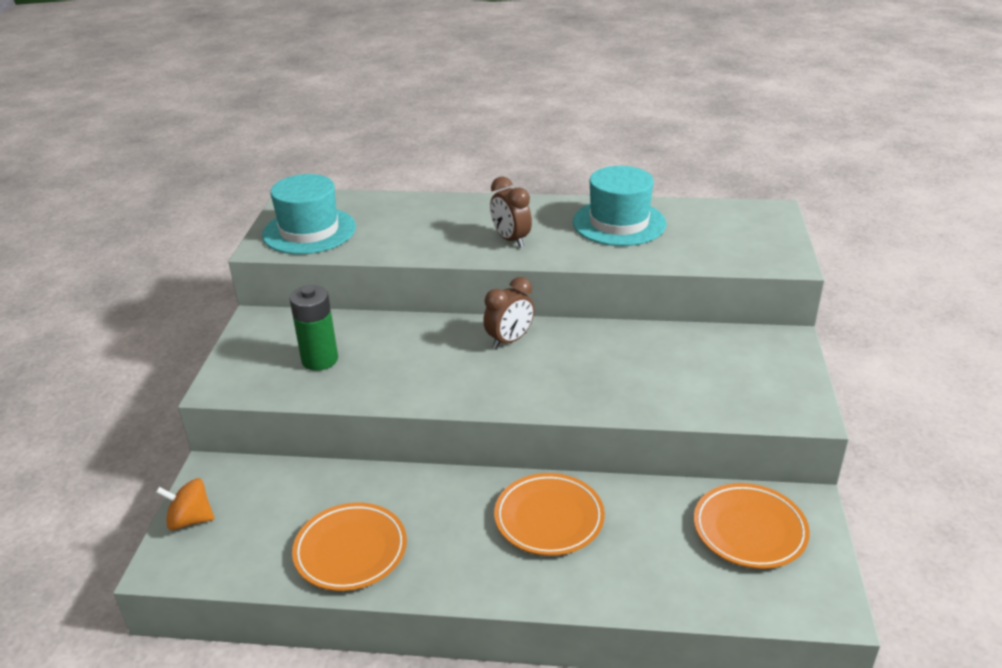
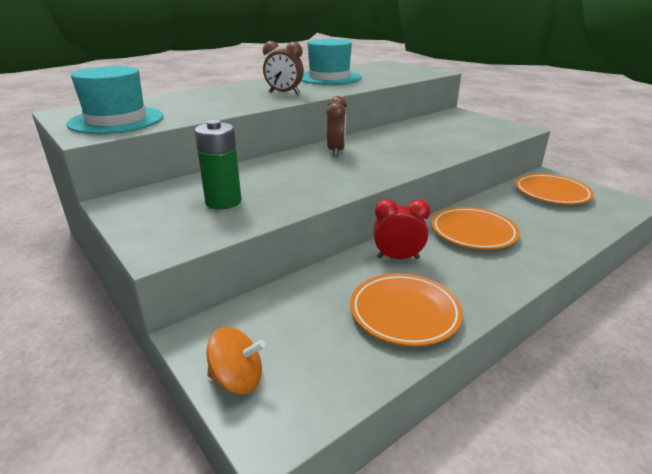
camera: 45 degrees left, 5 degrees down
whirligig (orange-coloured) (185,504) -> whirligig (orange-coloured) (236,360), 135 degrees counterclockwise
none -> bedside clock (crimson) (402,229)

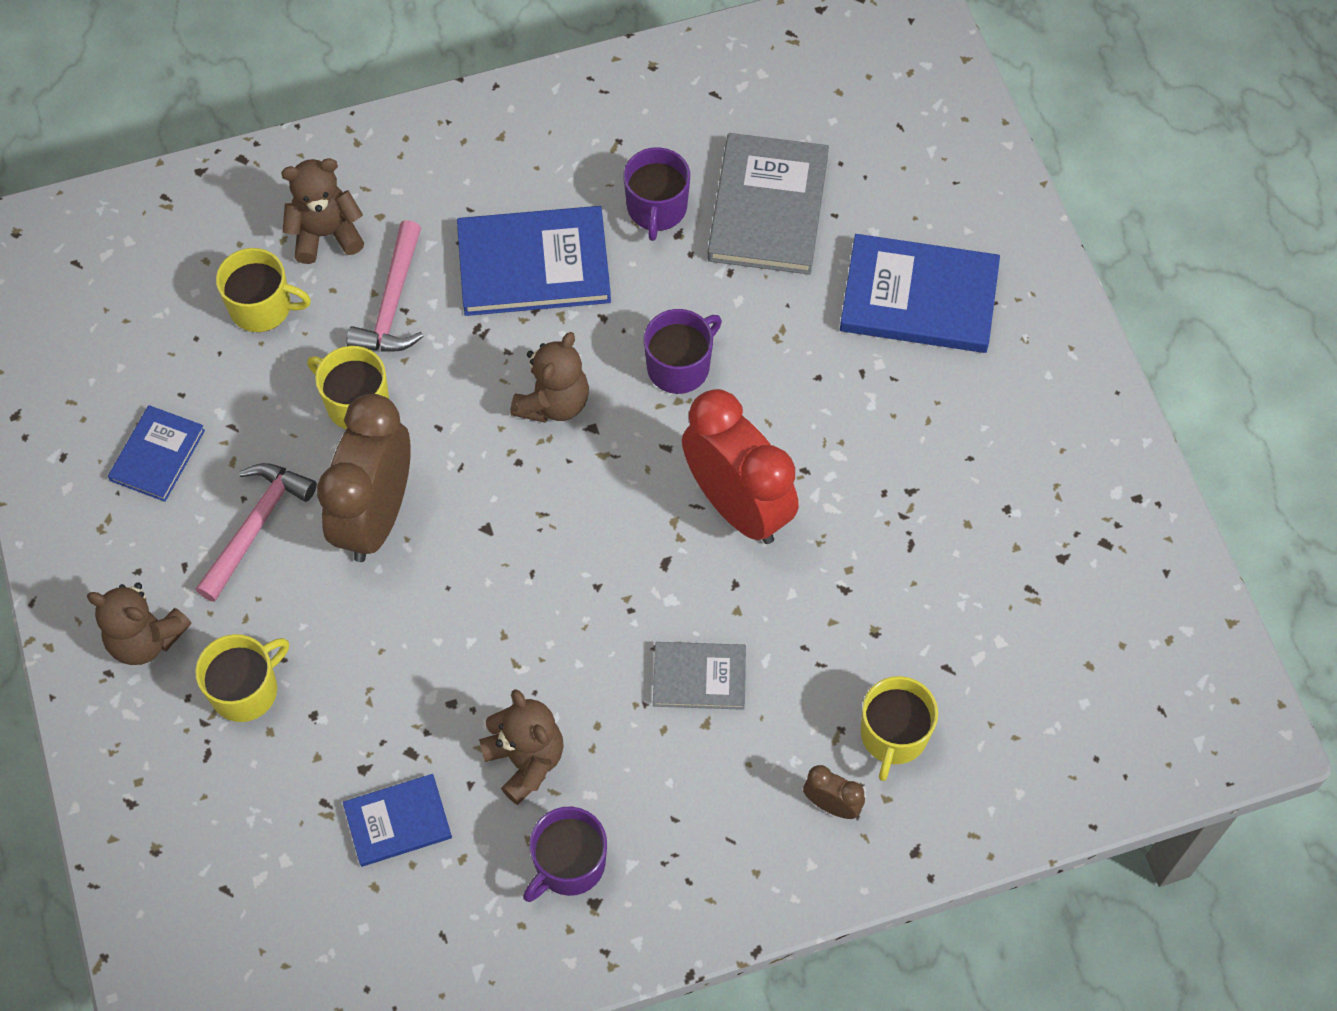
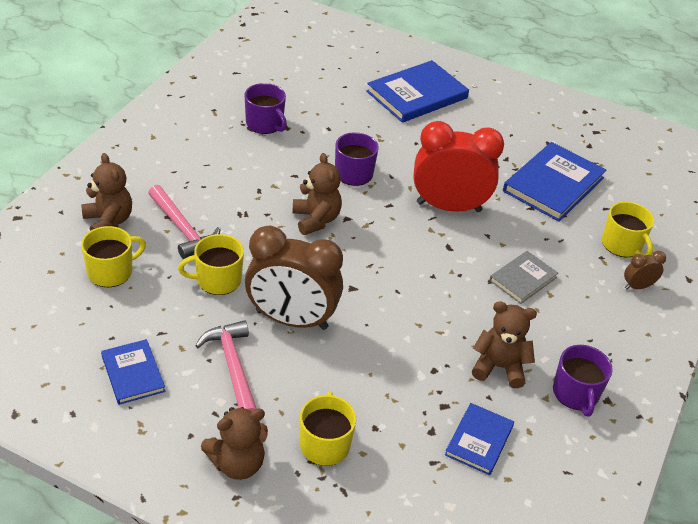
camera: 50 degrees left, 20 degrees down
stuffed bear (dark brown) (322,211) -> stuffed bear (dark brown) (106,192), 120 degrees clockwise
bedside clock (dark brown) (364,478) -> bedside clock (dark brown) (294,277), 45 degrees counterclockwise
hardback (blue) (534,261) -> hardback (blue) (554,182), shifted
hardback (ash-grey) (768,204) -> none

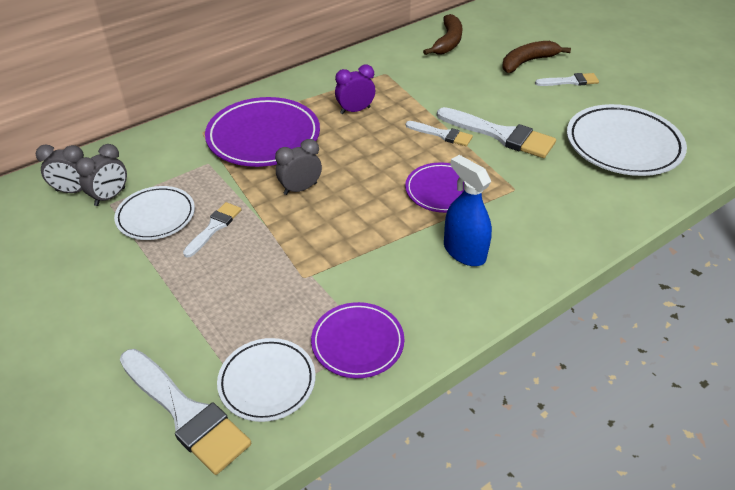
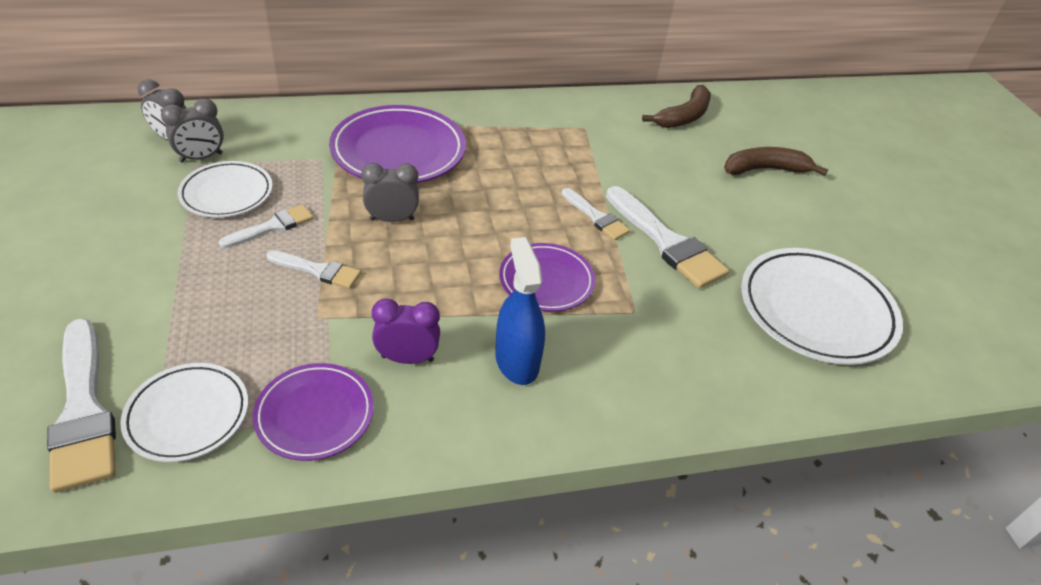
camera: 20 degrees right, 0 degrees up
bedside clock (violet) (355,89) -> bedside clock (violet) (406,331), shifted
brush (white) (567,79) -> brush (white) (313,269), shifted

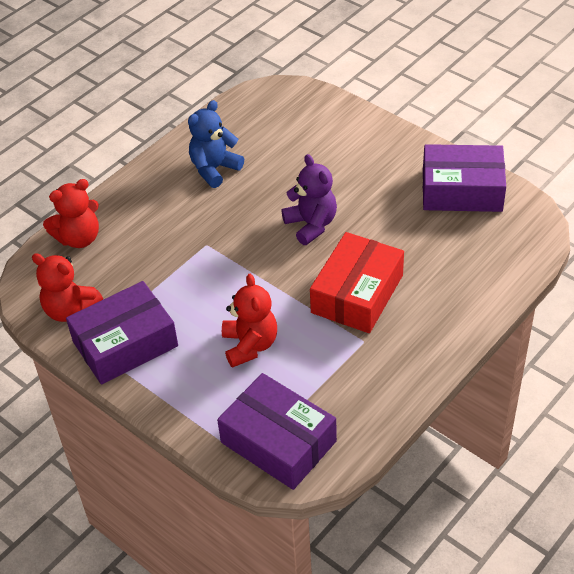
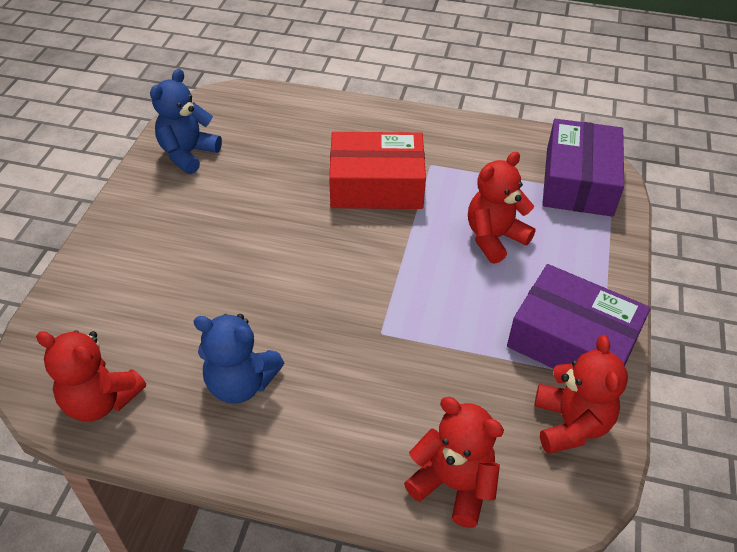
camera: 120 degrees left, 0 degrees up
stuffed bear (violet) (309,199) -> none
parcel (violet) (464,178) -> stuffed bear (blue) (186,121)
none -> stuffed bear (crimson) (91,376)

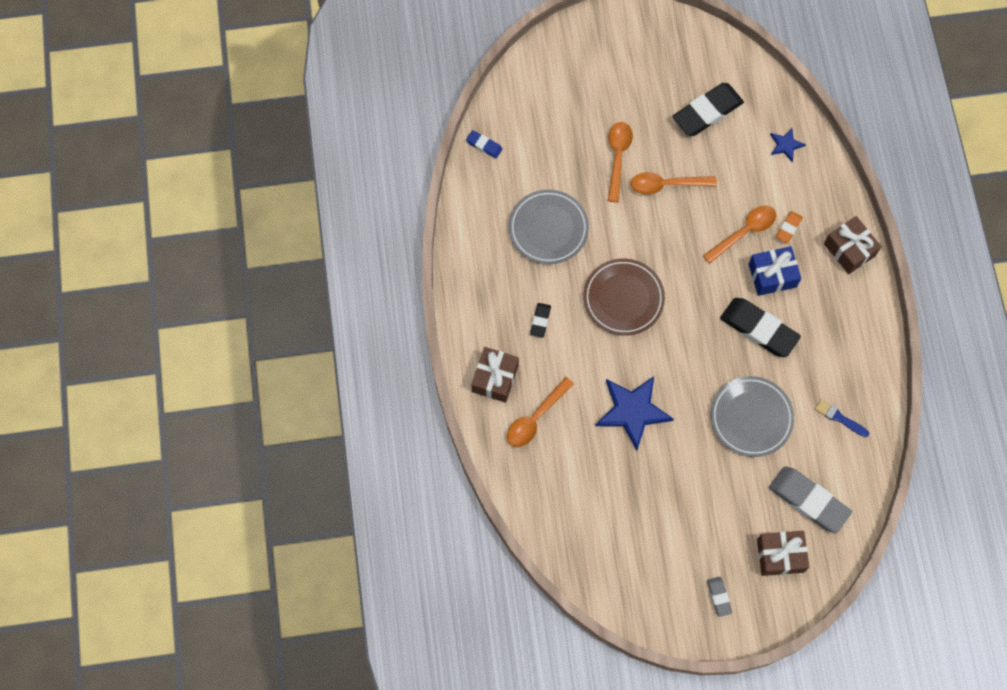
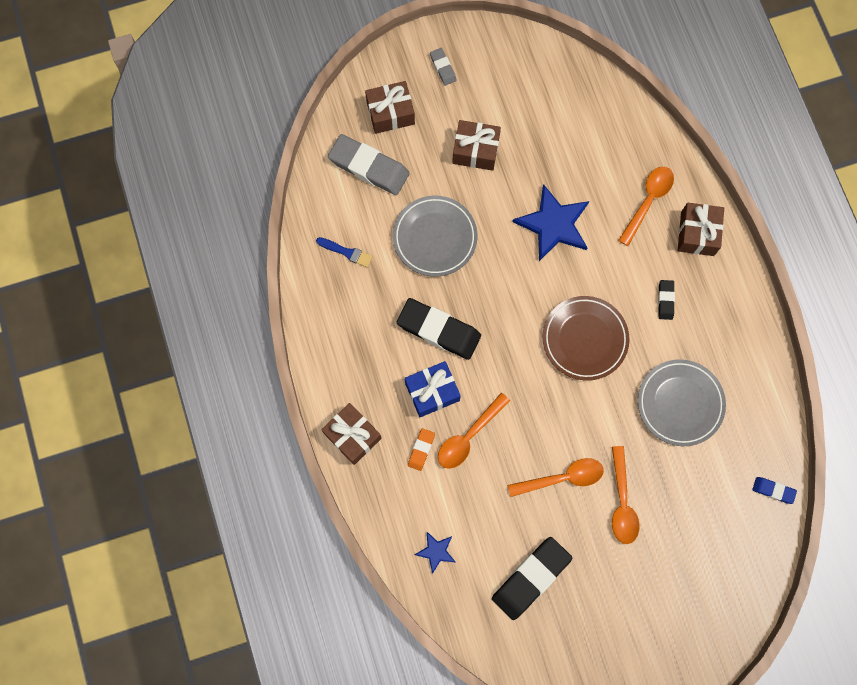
camera: 170 degrees right, 5 degrees up
none -> present (dark brown) (476,145)

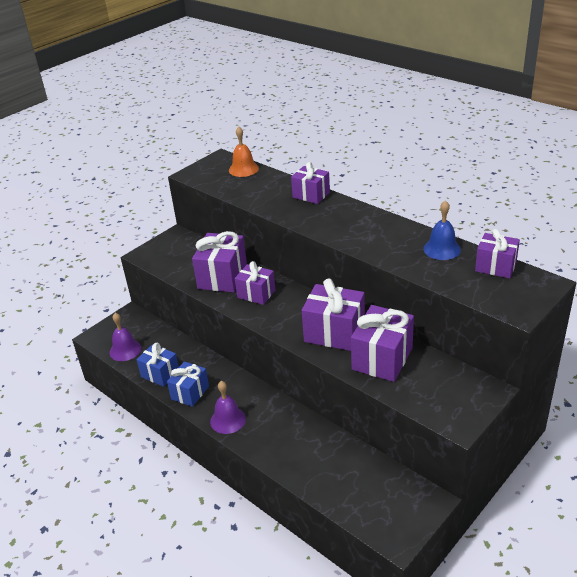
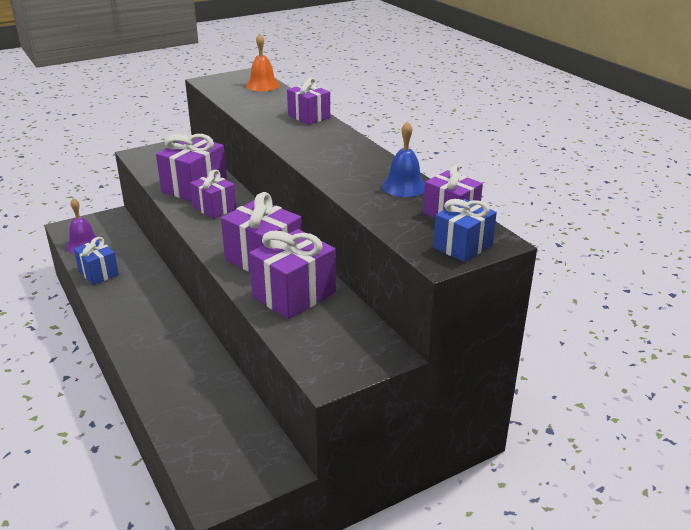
camera: 15 degrees right, 5 degrees down
present (blue) (188,384) -> present (blue) (465,230), shifted
hand bell (violet) (228,407) -> none

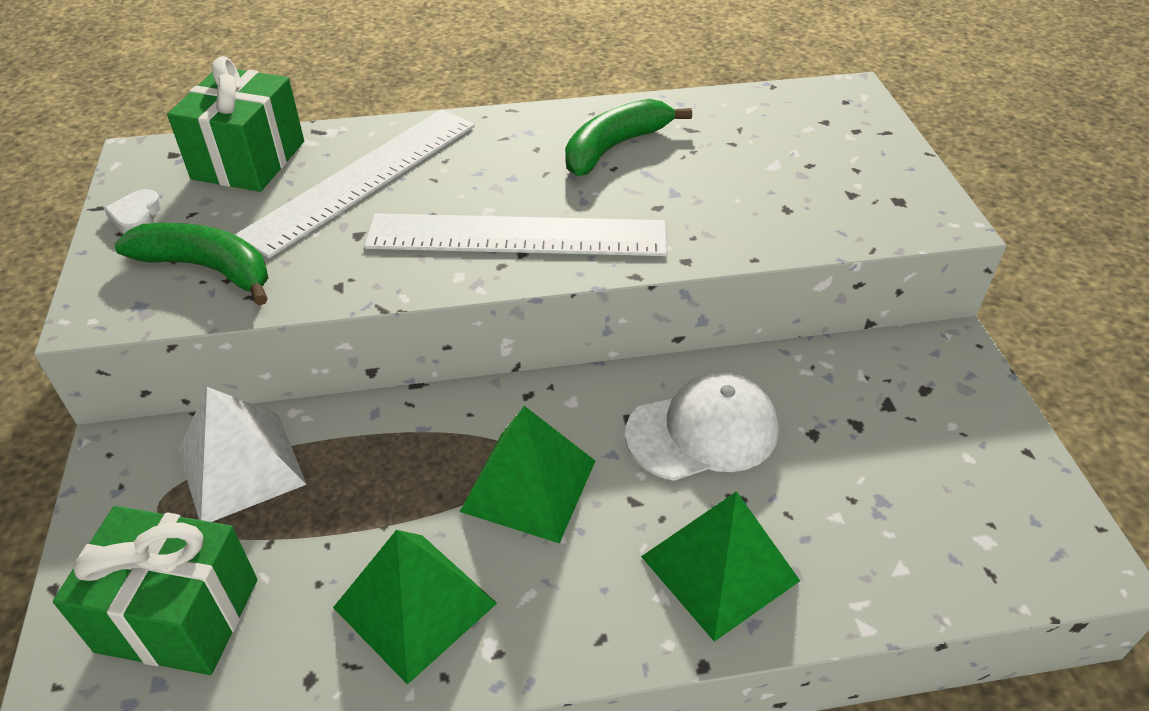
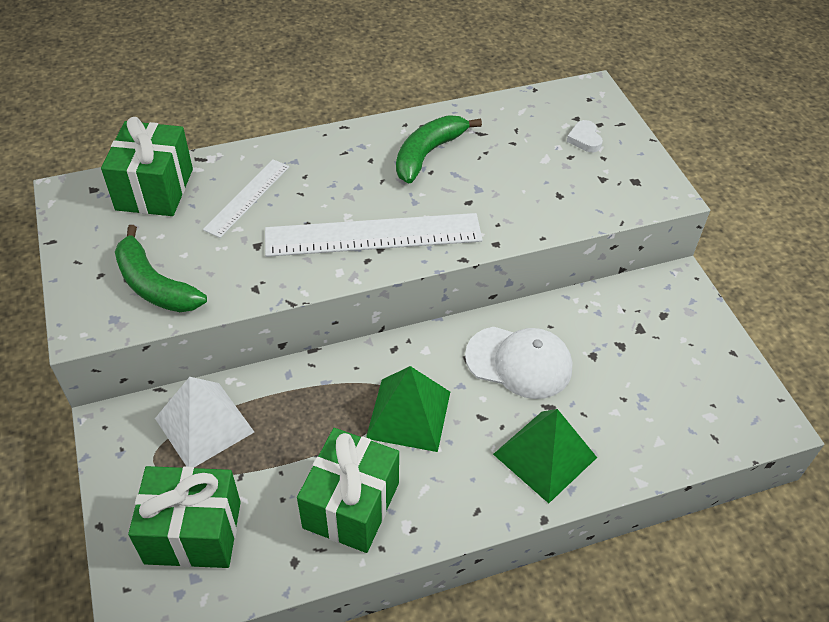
camera: 10 degrees left, 5 degrees up
heart shape (white) (133,211) -> heart shape (white) (585,136), shifted
banana (leaf-green) (191,264) -> banana (leaf-green) (161,268), 150 degrees counterclockwise
ruler (white) (355,183) -> ruler (white) (246,198), x0.57
solid pyramid (leaf-green) (415,607) -> present (leaf-green) (348,490)
baseball cap (white) (702,426) -> baseball cap (white) (518,363), 45 degrees clockwise

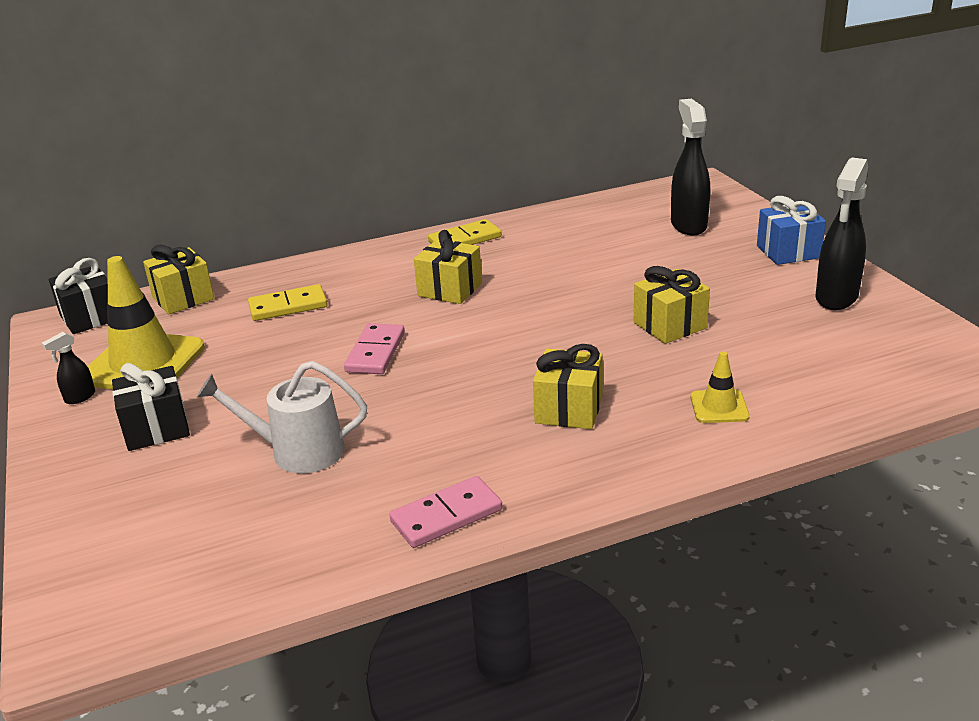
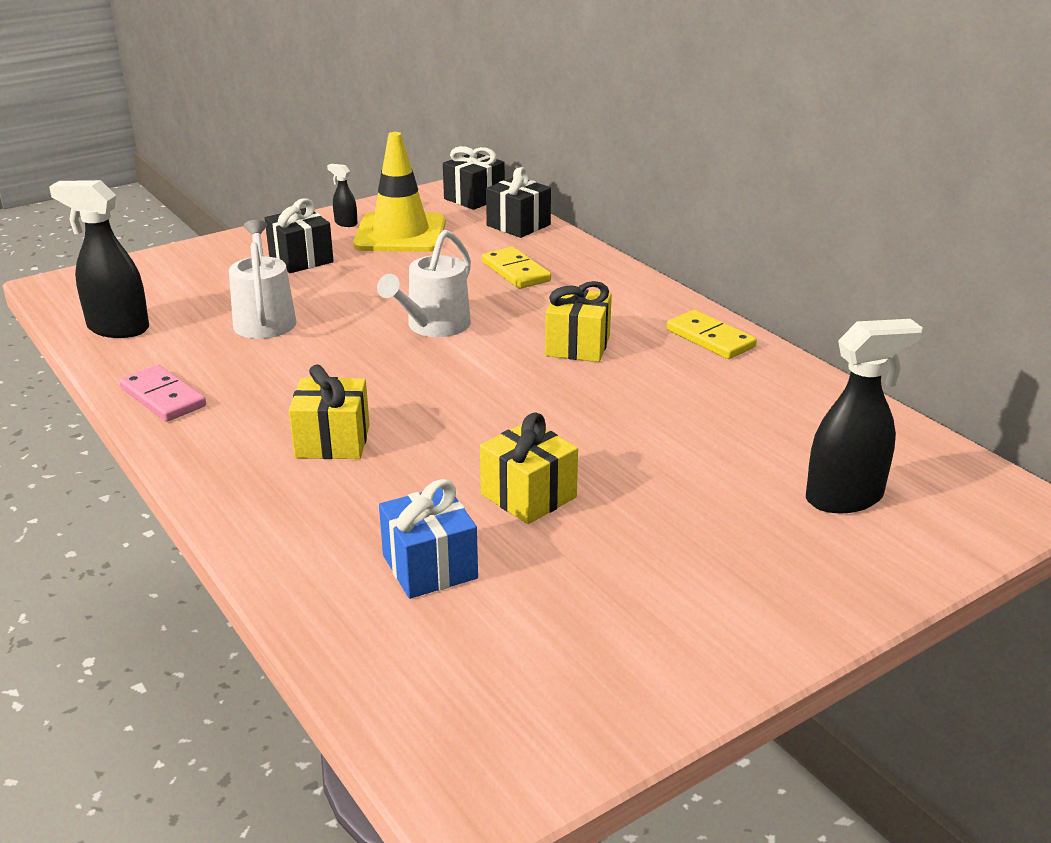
camera: 75 degrees right, 0 degrees up
present (yellow) (179,279) -> present (black) (518,202)
domino piece (rose-pink) (374,348) -> watering pot (white) (424,283)
safety cone (yellow) (720,387) -> none
present (blue) (791,230) -> present (blue) (428,539), shifted
spray bottle (black) (841,233) -> spray bottle (black) (99,259), shifted

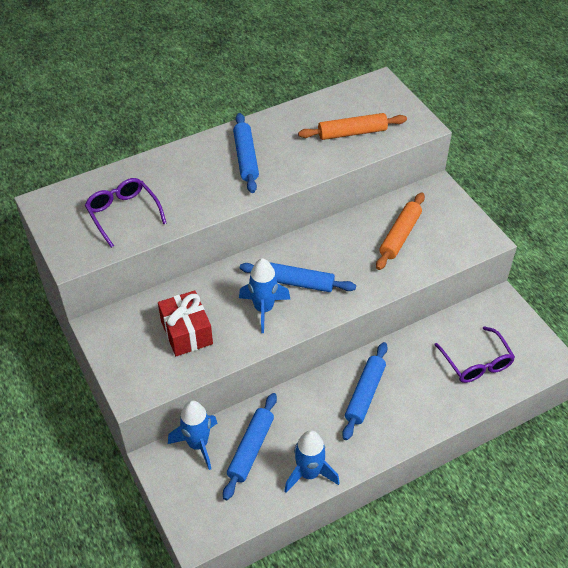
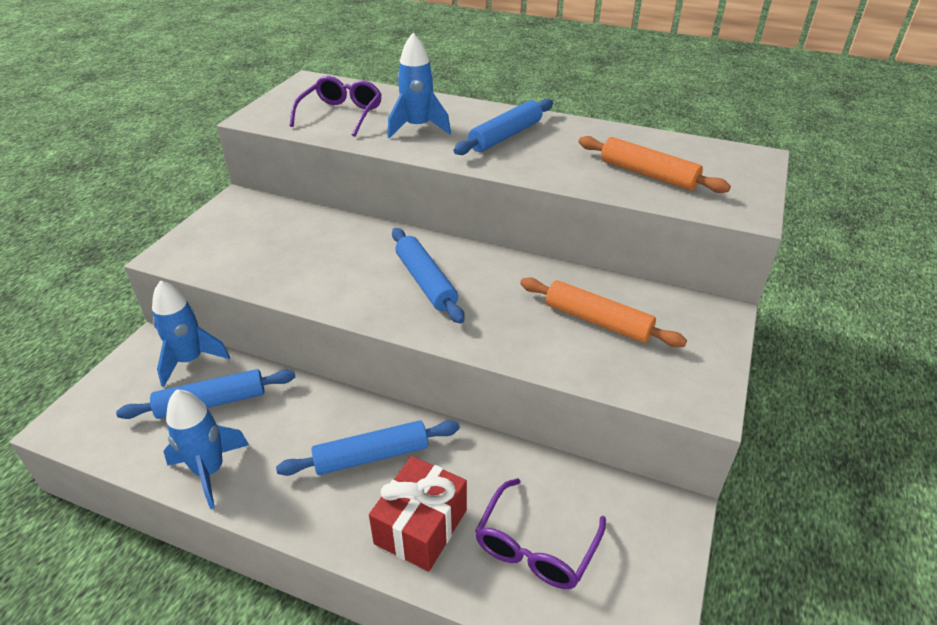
camera: 50 degrees right, 10 degrees down
present (crimson) (185,323) -> present (crimson) (418,514), shifted
spaceship (blue) (264,295) -> spaceship (blue) (419,85), shifted
rolling pin (orange-coloured) (400,231) -> rolling pin (orange-coloured) (603,312), 45 degrees clockwise

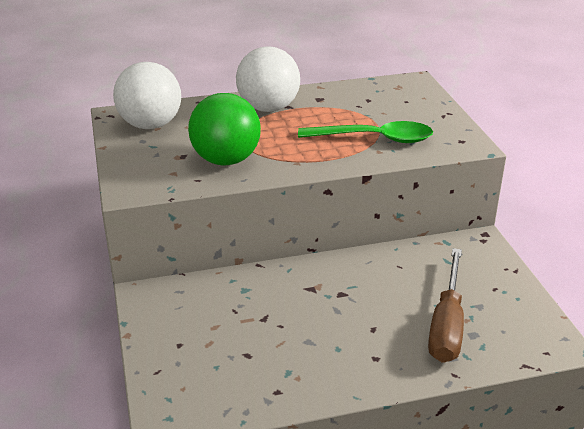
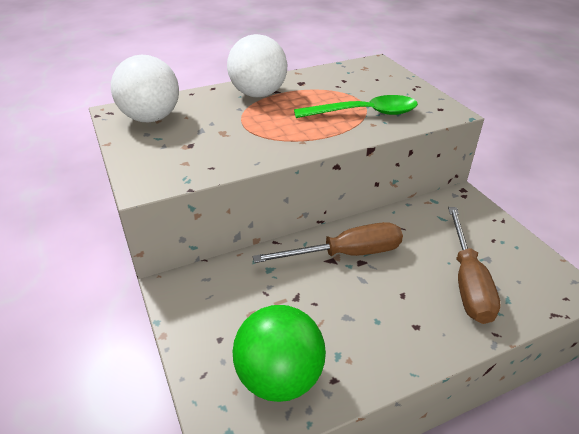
camera: 10 degrees left, 5 degrees up
ball (leaf-green) (224,129) -> ball (leaf-green) (279,353), shifted
none -> hand screwdriver (dark brown) (328,242)

